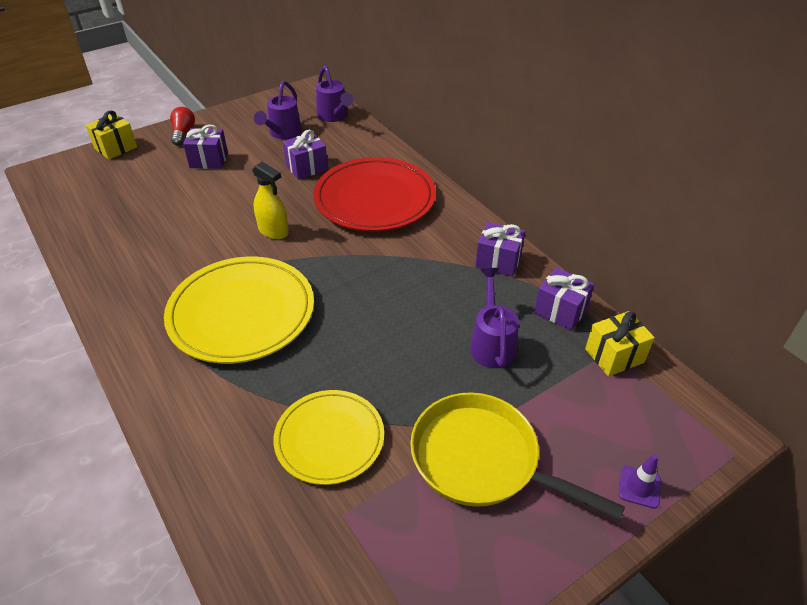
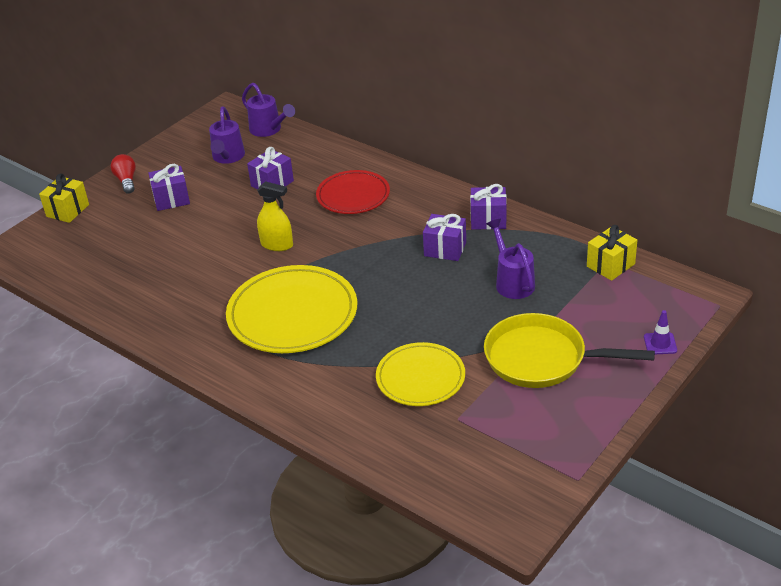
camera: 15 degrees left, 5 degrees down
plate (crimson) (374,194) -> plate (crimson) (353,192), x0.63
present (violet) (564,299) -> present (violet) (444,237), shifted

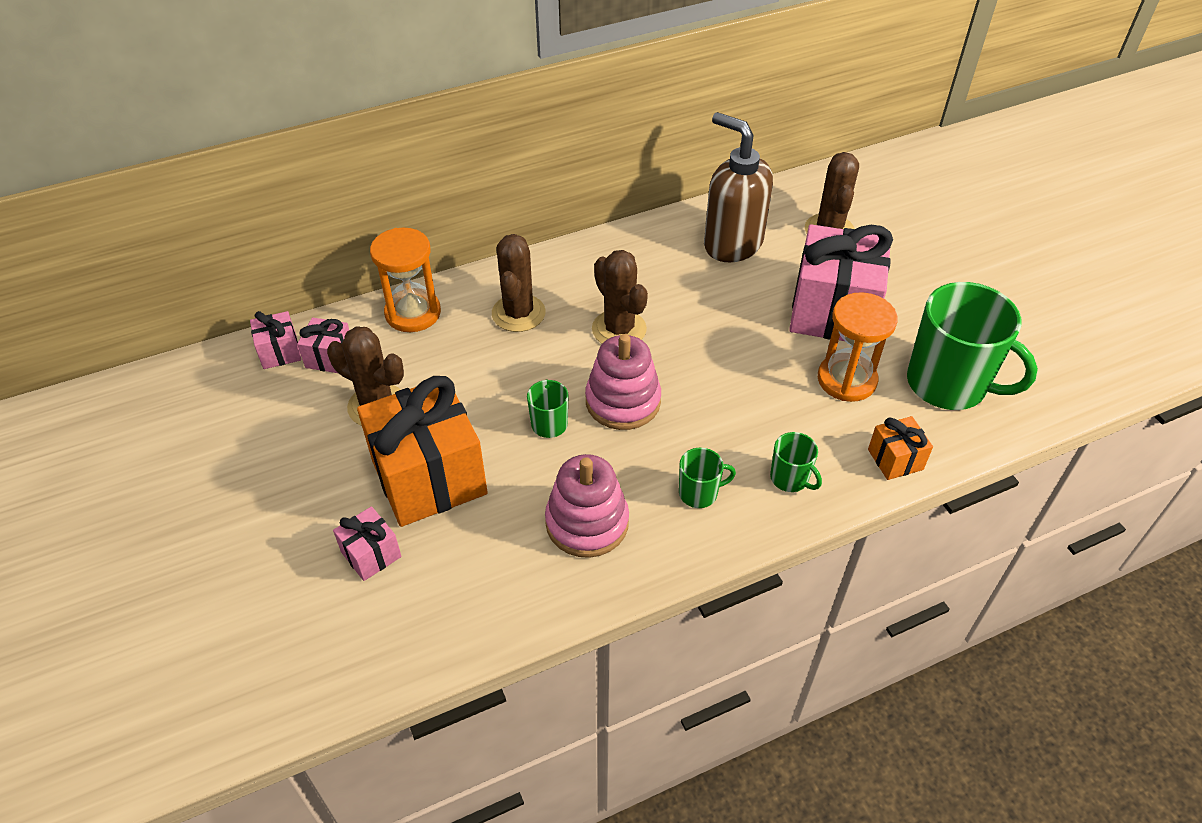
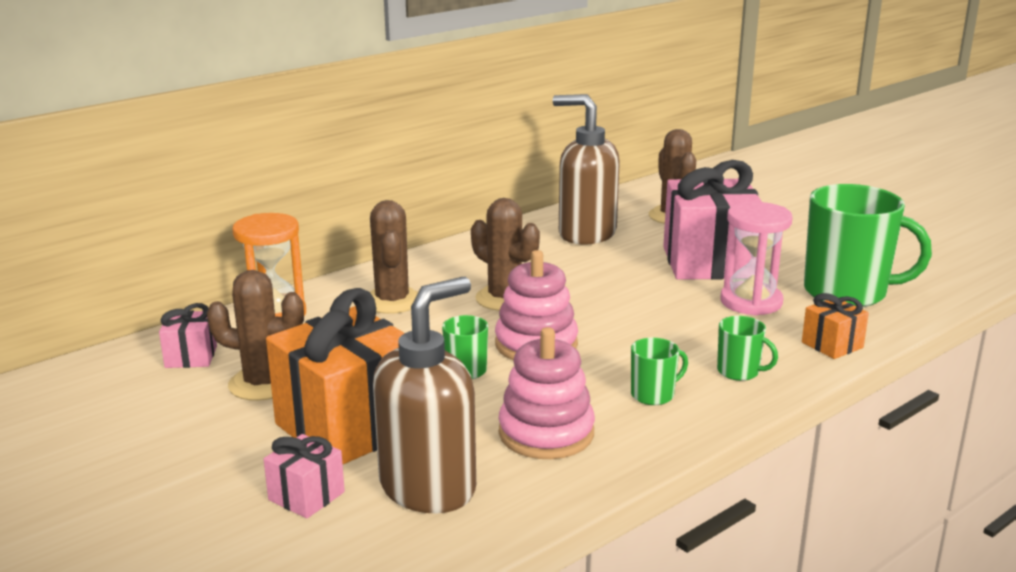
camera: 15 degrees left, 25 degrees down
present (rose-pink) (275,340) -> none
sandglass (orange-coloured) (858,347) -> sandglass (rose-pink) (757,259)
none -> soap pump (dark brown) (424,395)

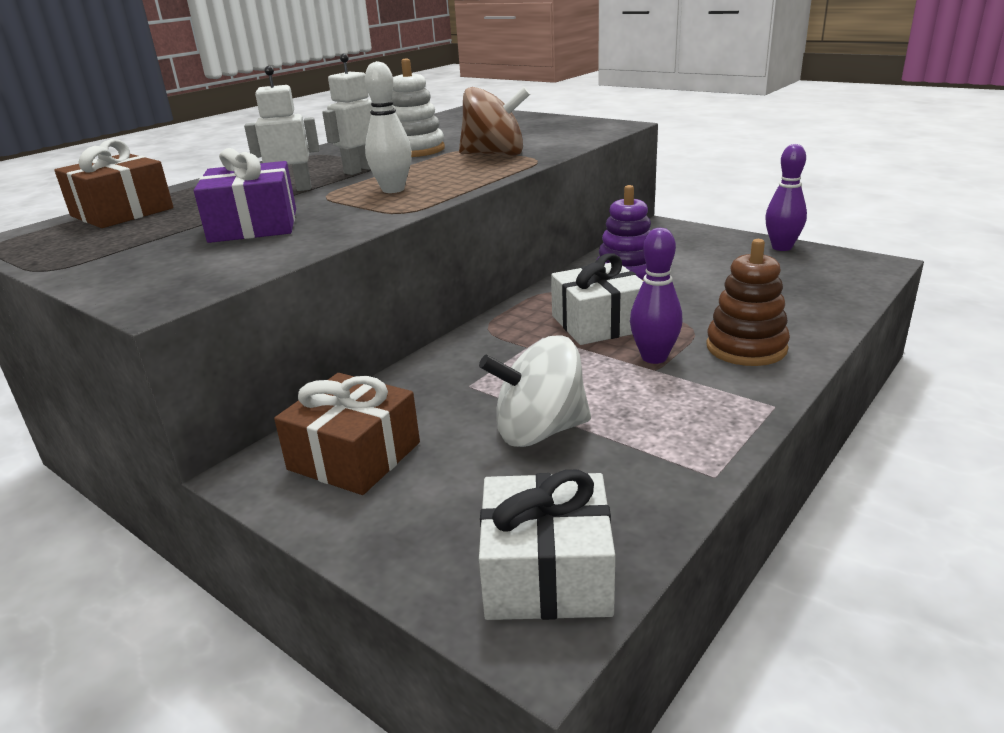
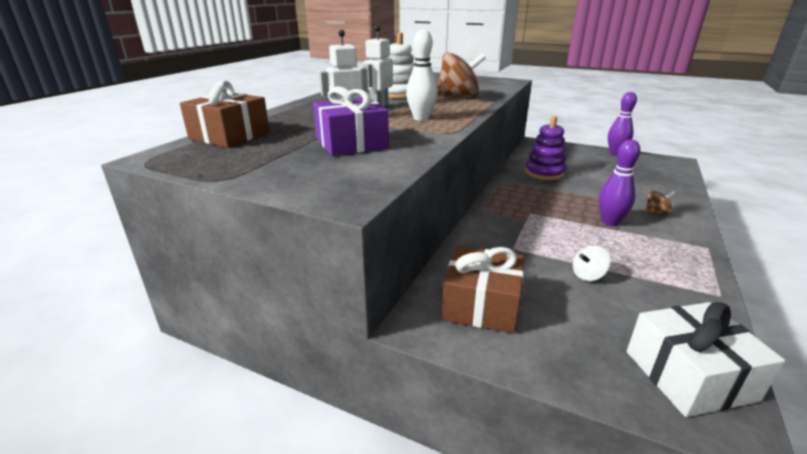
camera: 15 degrees left, 0 degrees up
whirligig (white) (535,391) -> whirligig (white) (591,263), x0.47
present (white) (597,299) -> none
stacking toy (dark brown) (748,302) -> whirligig (dark brown) (660,202)

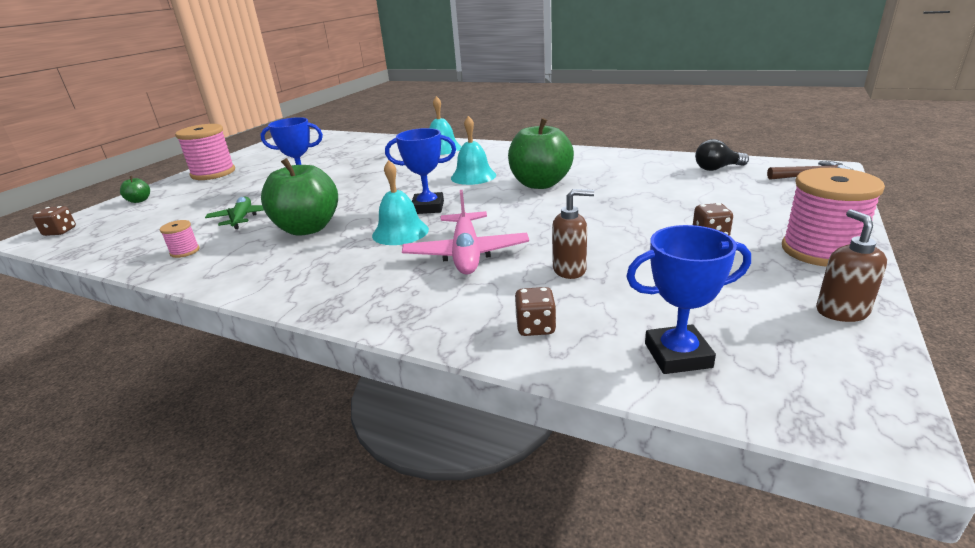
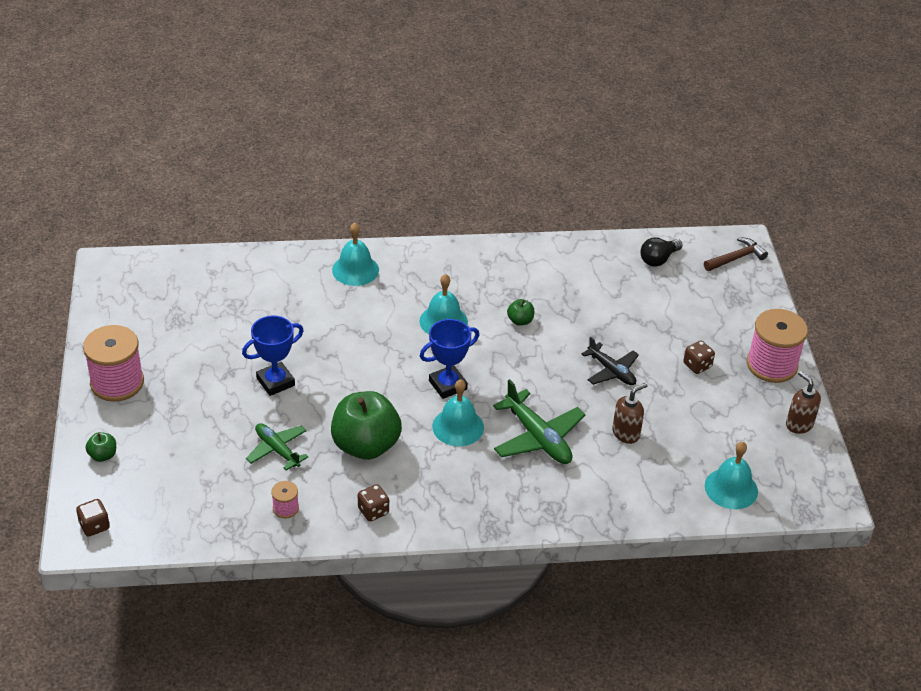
camera: 35 degrees left, 15 degrees up
plane (rose-pink) (465,232) -> plane (leaf-green) (539,421)
apple fruit (leaf-green) (541,153) -> apple fruit (leaf-green) (520,312), x0.43
game die (dark brown) (535,311) -> game die (dark brown) (373,502), shifted
prize cup (blue) (688,299) -> hand bell (turquoise) (731,475)
none -> plane (black) (610,361)

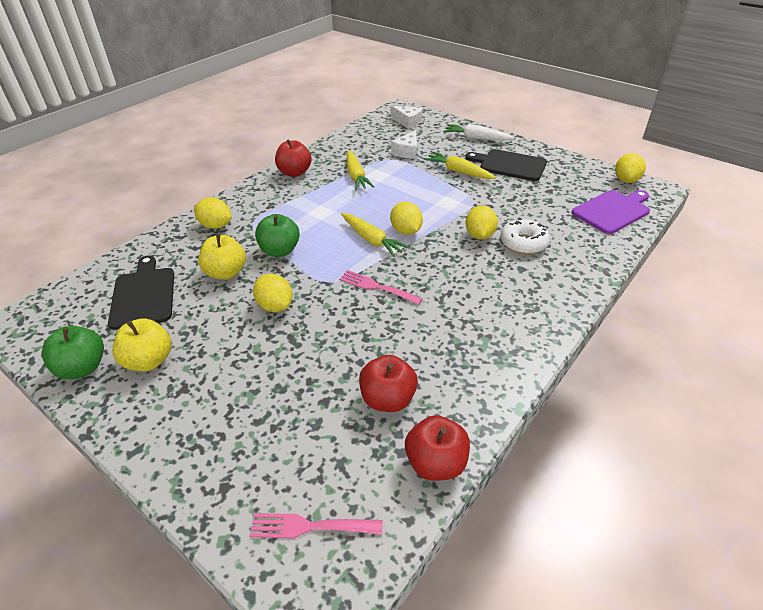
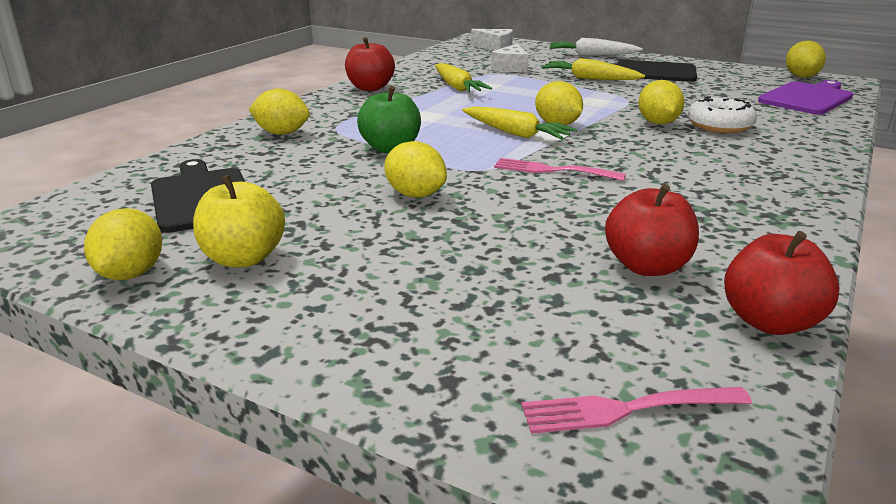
camera: 10 degrees left, 15 degrees down
apple fruit (leaf-green) (73,352) -> lemon (yellow) (123,244)
apple fruit (yellow) (222,257) -> none

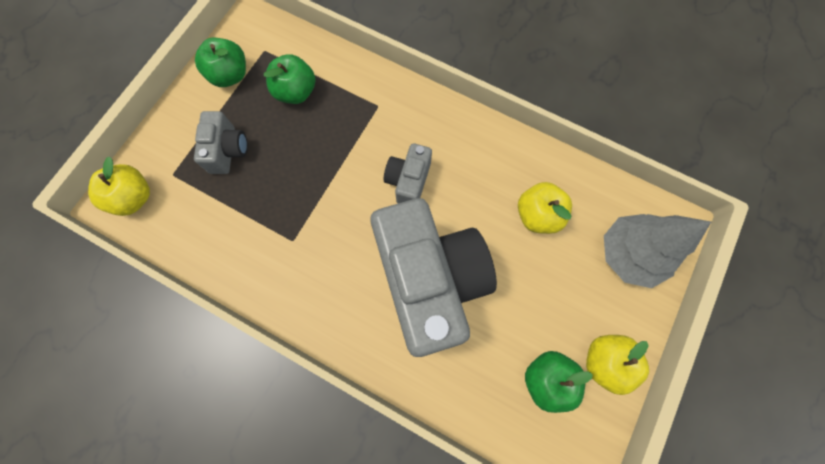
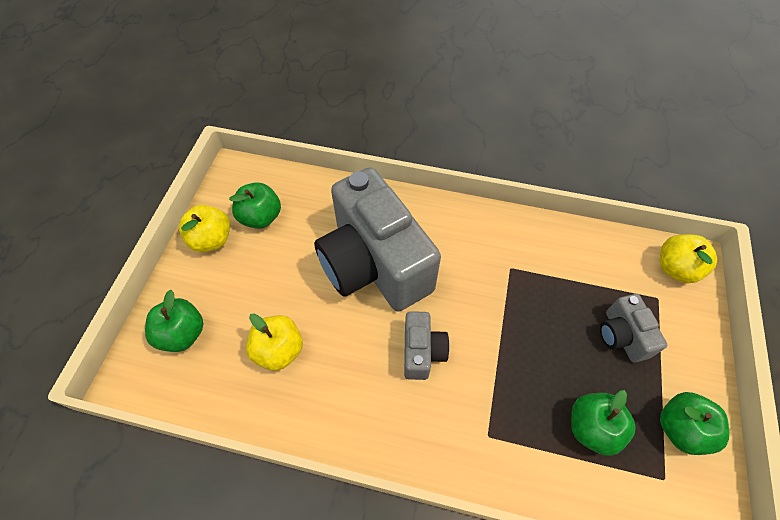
camera: 165 degrees right, 15 degrees down
fir tree (ash-grey) (657,251) -> apple fruit (leaf-green) (174,321)

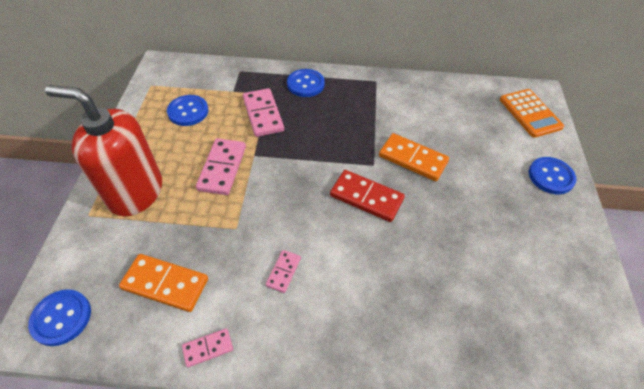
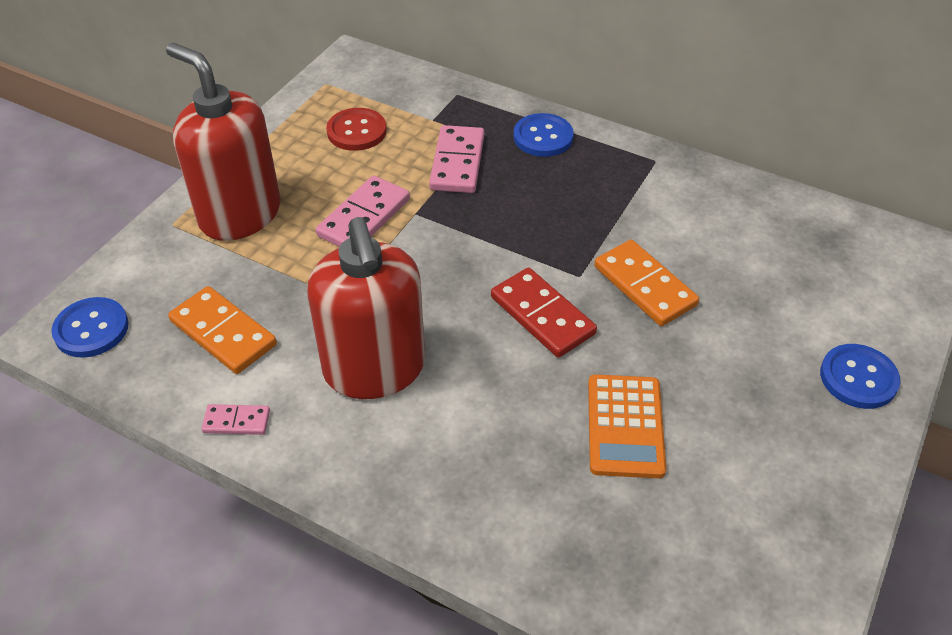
camera: 25 degrees right, 5 degrees down
sewing button (blue) (187,110) -> sewing button (crimson) (356,129)
domino piece (rose-pink) (283,271) -> soap pump (crimson) (366,308)
adding machine (orange-coloured) (532,113) -> adding machine (orange-coloured) (627,426), shifted

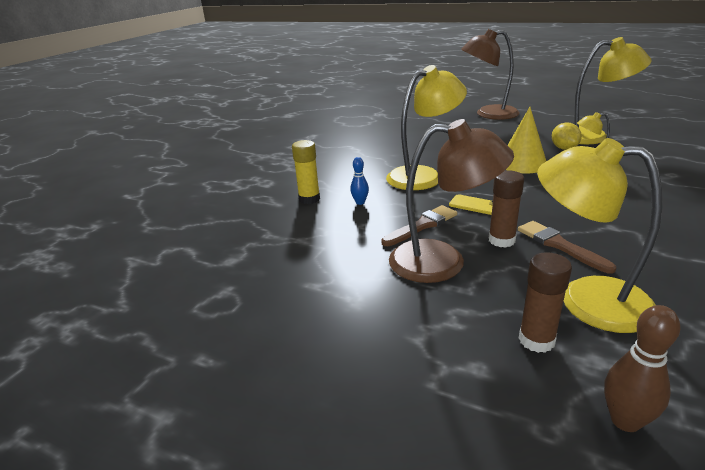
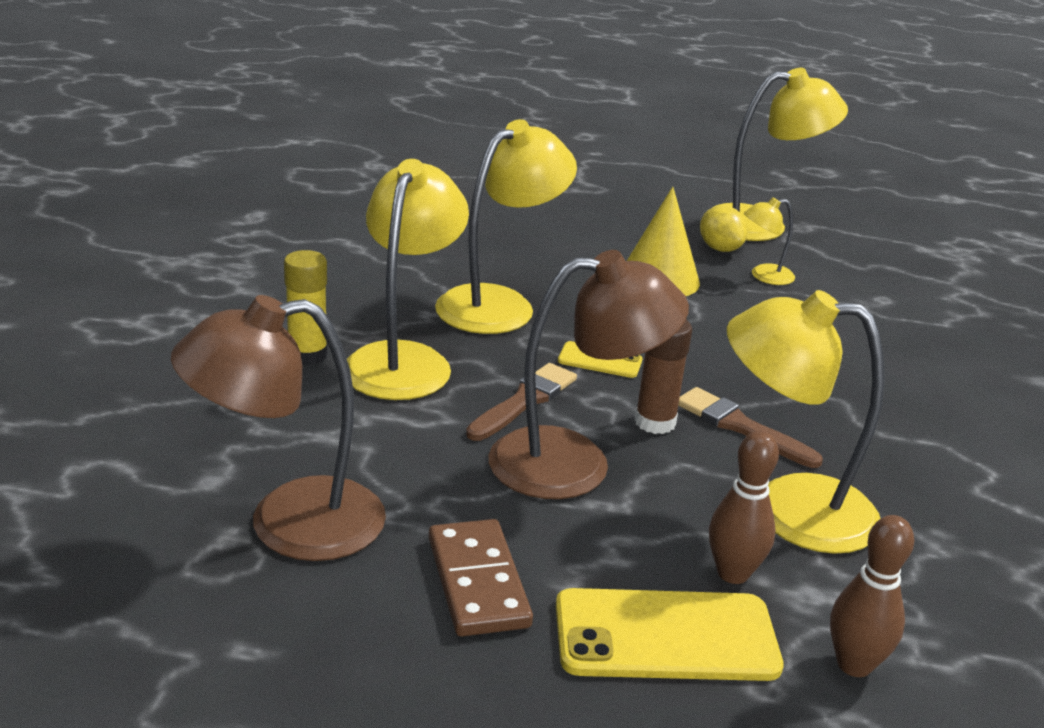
camera: 20 degrees left, 0 degrees up
skittle (blue) (359,181) -> lamp (yellow) (408,279)
lamp (dark brown) (490,74) -> lamp (dark brown) (278,428), shifted
glue stick (dark brown) (545,302) -> skittle (dark brown) (744,507)
none -> domino piece (dark brown) (481,577)
none -> smartphone (yellow) (670,634)

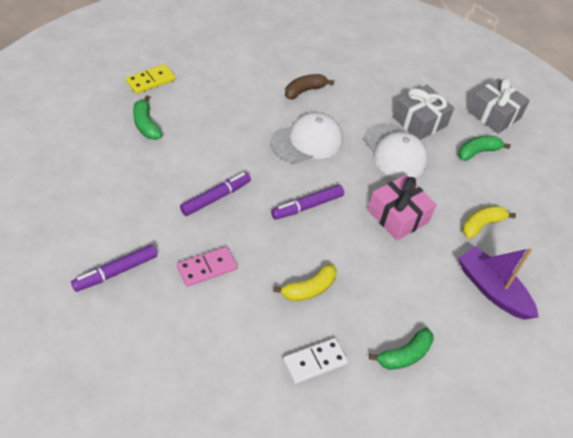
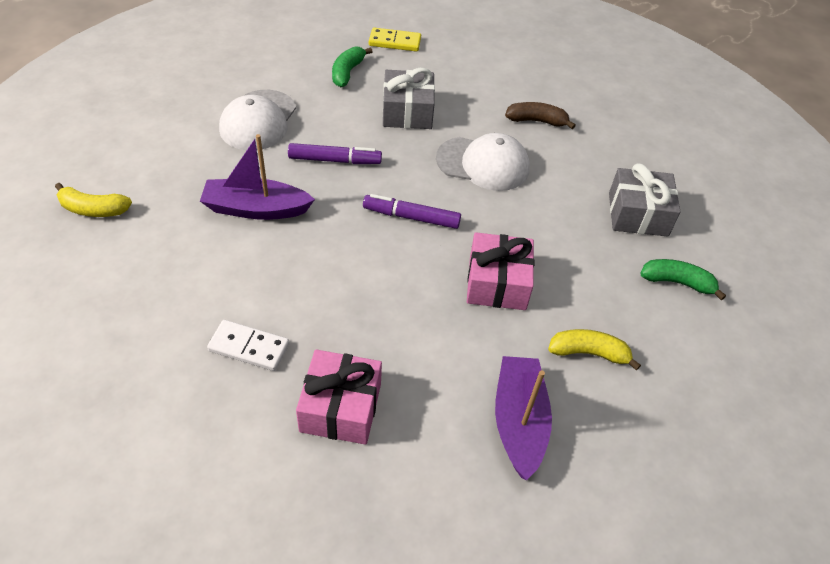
camera: 45 degrees right, 0 degrees up
felt pen (violet) (114,268) -> none
domino piece (rose-pink) (207,267) -> sailboat (violet) (257,177)
banana (yellow) (305,282) -> banana (yellow) (93,200), shifted
baseball cap (white) (396,150) -> baseball cap (white) (257,120), shifted
banana (leaf-green) (401,349) -> present (rose-pink) (339,397)
present (ash-grey) (499,106) -> present (ash-grey) (409,98), shifted

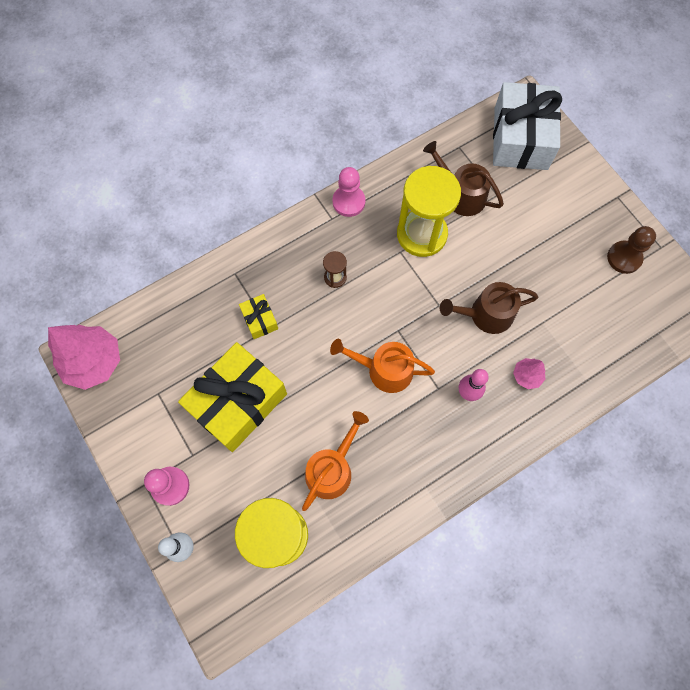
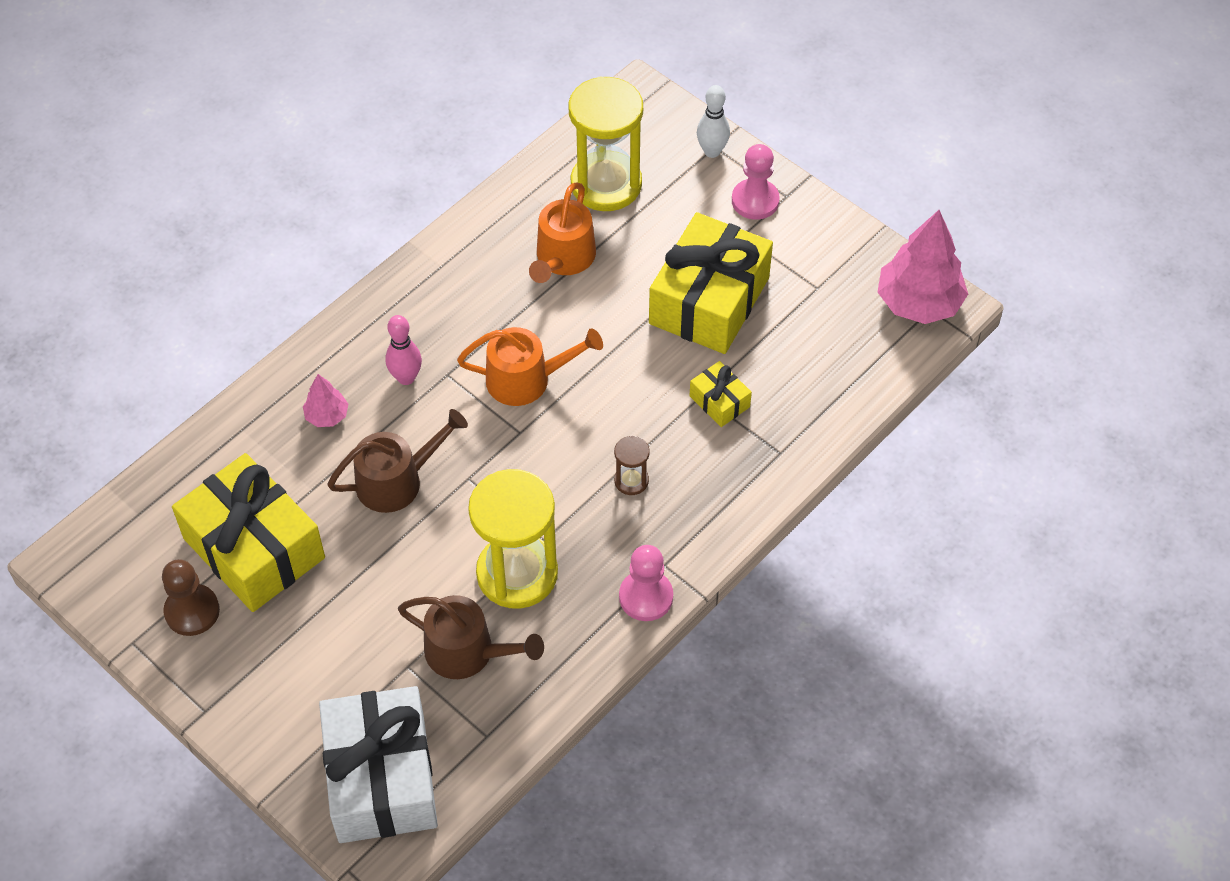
camera: 165 degrees right, 15 degrees down
none -> present (yellow) (248,532)

